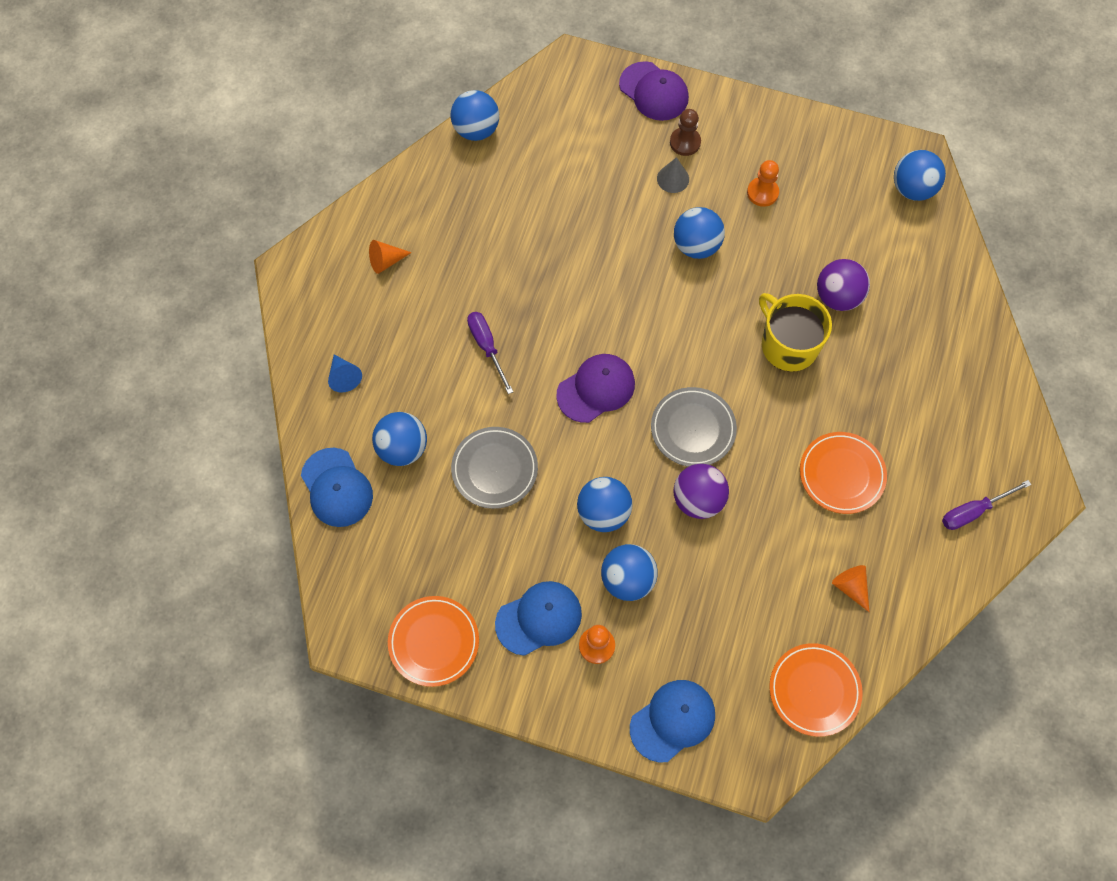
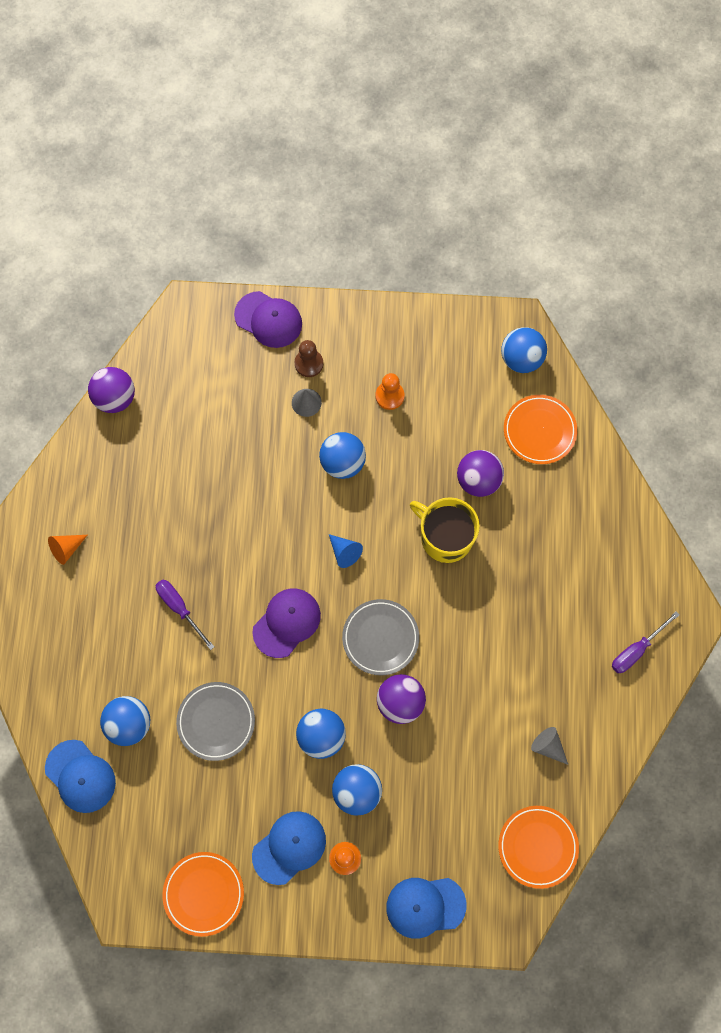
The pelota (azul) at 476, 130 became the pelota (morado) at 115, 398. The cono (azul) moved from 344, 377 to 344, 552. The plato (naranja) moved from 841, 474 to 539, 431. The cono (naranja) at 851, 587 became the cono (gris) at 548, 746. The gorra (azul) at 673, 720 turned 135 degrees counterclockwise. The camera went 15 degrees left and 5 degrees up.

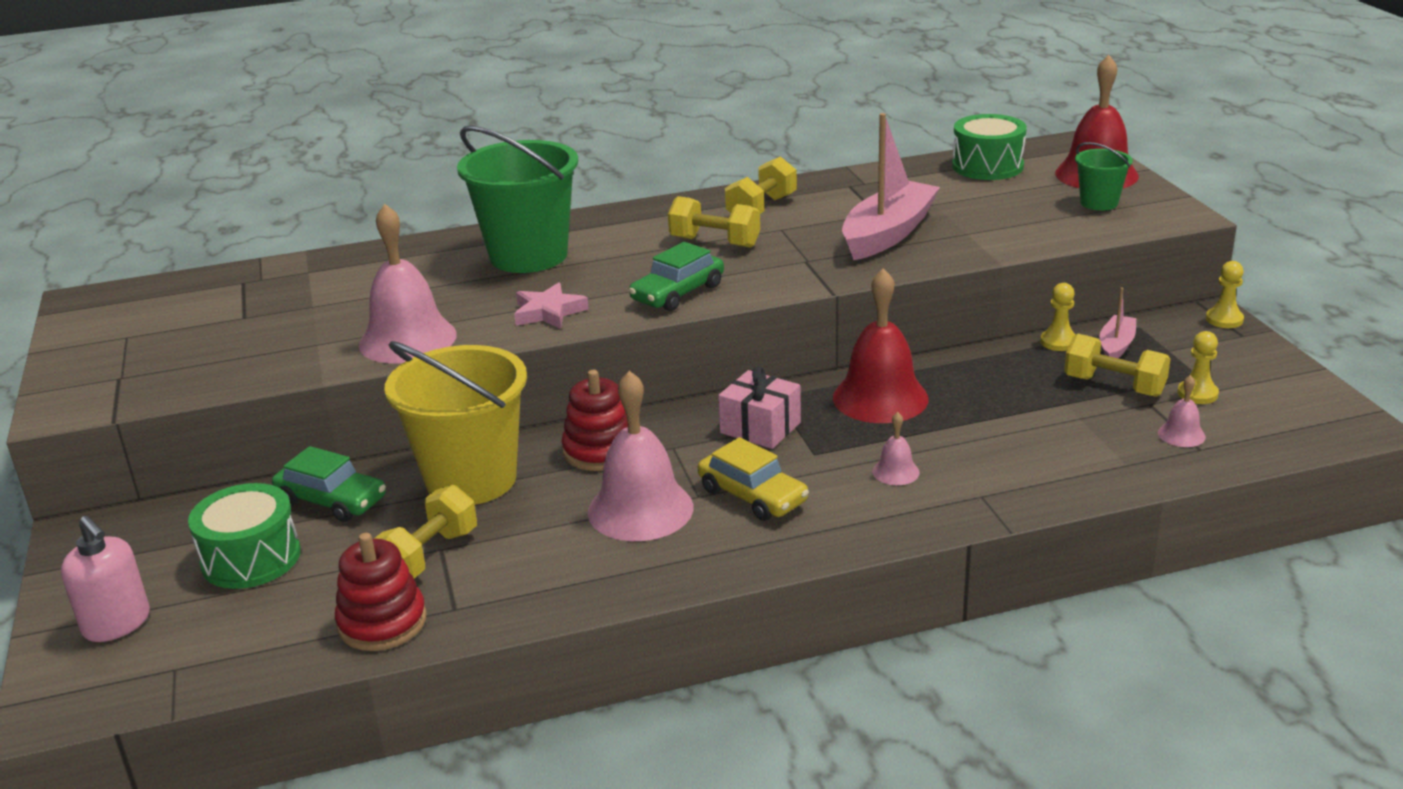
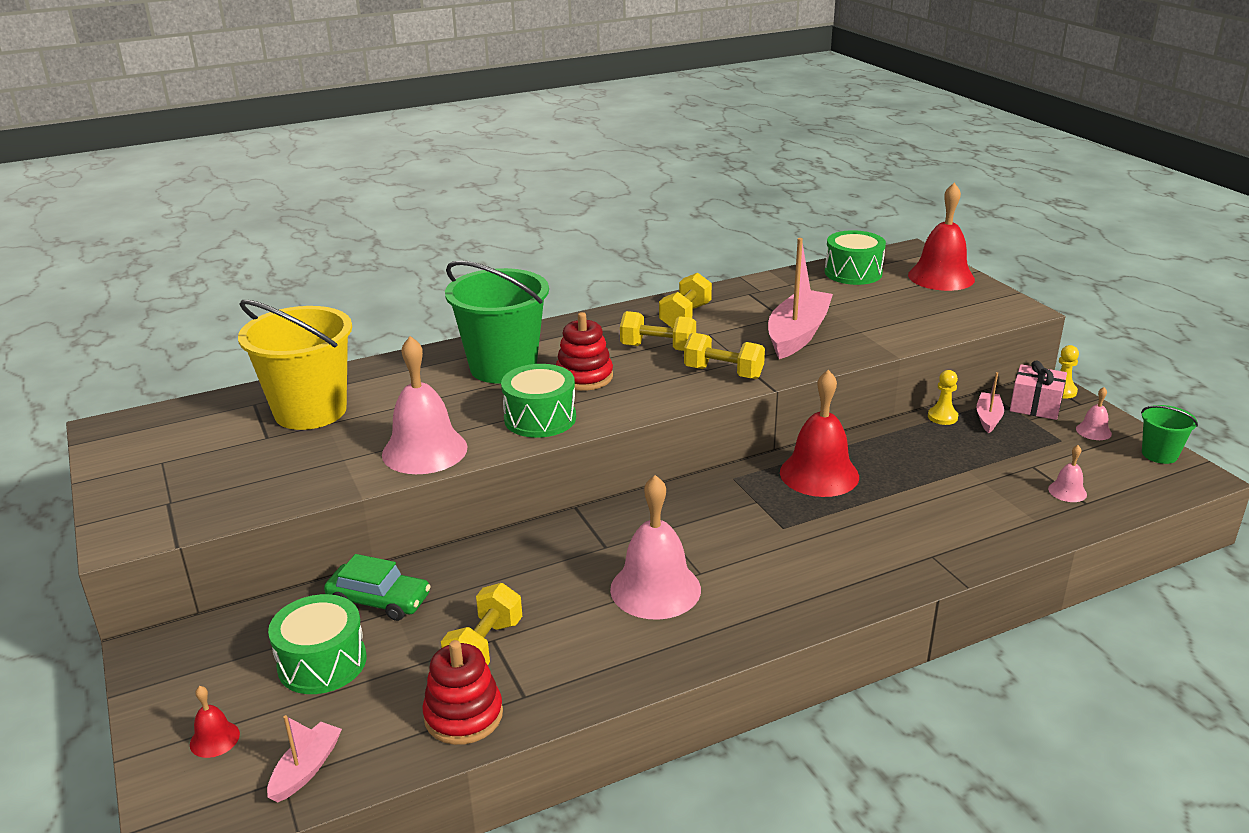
The balde (verde) moved from 1099, 203 to 1159, 454. The coche (verde) at 677, 293 disappeared. The estrella (rosa) at 548, 312 was replaced by the tambor (verde) at 540, 418. The peón (amarillo) at 1197, 394 disappeared. The mancuerna (amarillo) moved from 1114, 386 to 723, 373. The balde (amarillo) moved from 471, 479 to 310, 411. The regalo (rosa) moved from 760, 428 to 1035, 406. The juguete apilable (rojo) moved from 600, 451 to 584, 377. The campana (rosa) moved from 895, 472 to 1093, 431. The coche (amarillo) at 752, 495 disappeared. The dispensador de jabón (rosa) at 117, 624 was replaced by the campana (rojo) at 214, 739. The barco (rosa) at 306, 769 appeared. The camera went 10 degrees left and 0 degrees up.

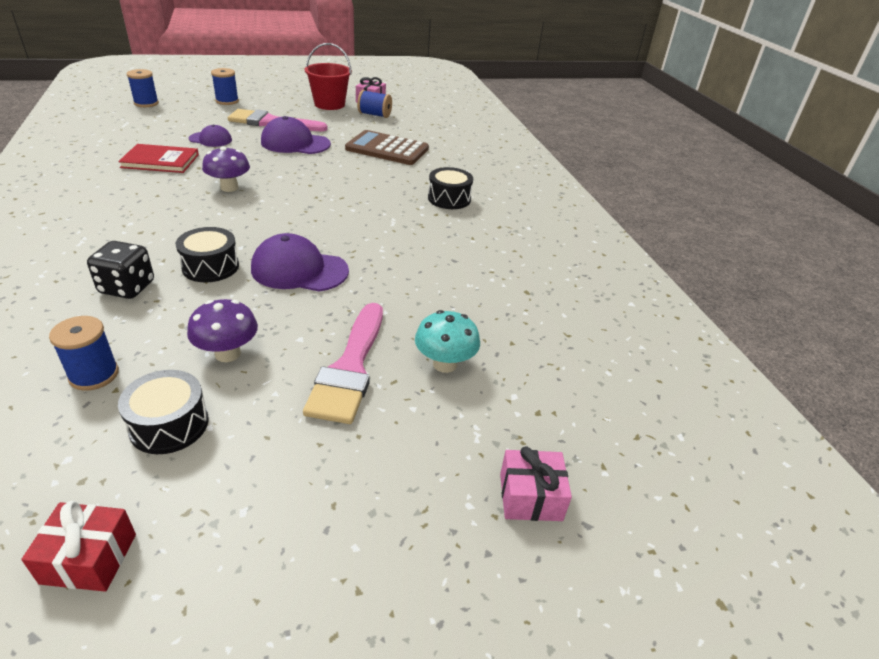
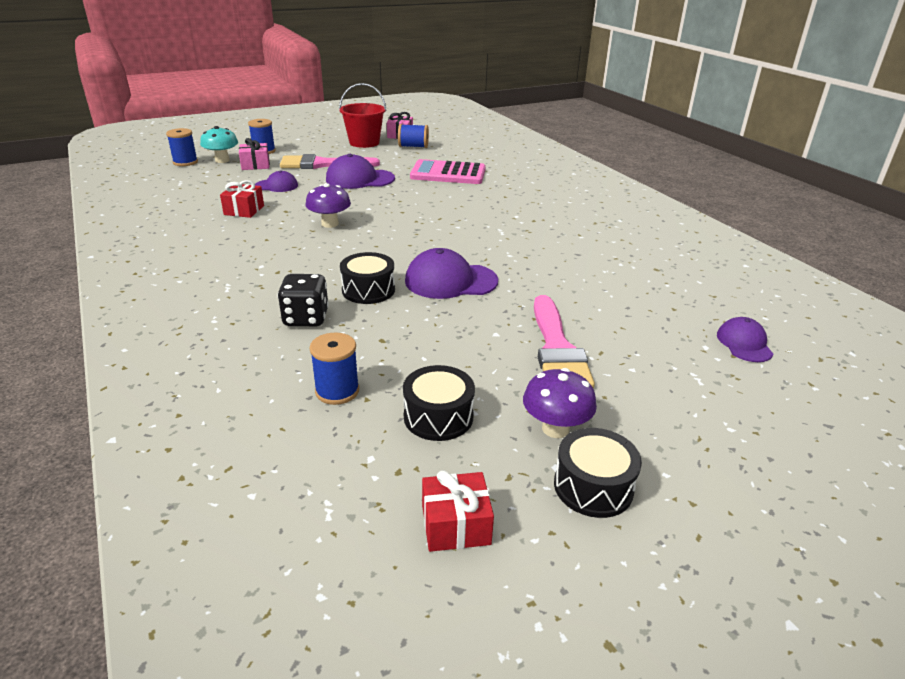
The calculadora (marrón) at 387, 149 became the calculadora (rosa) at 448, 173. The libro (rojo) at 160, 161 was replaced by the regalo (rojo) at 244, 210. The tambor (negro) moved from 449, 199 to 593, 486. The seta (morado) moved from 227, 353 to 555, 428. The seta (turquesa) moved from 445, 364 to 222, 160. The regalo (rosa) moved from 530, 497 to 255, 165. The gorra (morado) at 744, 343 appeared. The camera went 10 degrees left and 5 degrees down.

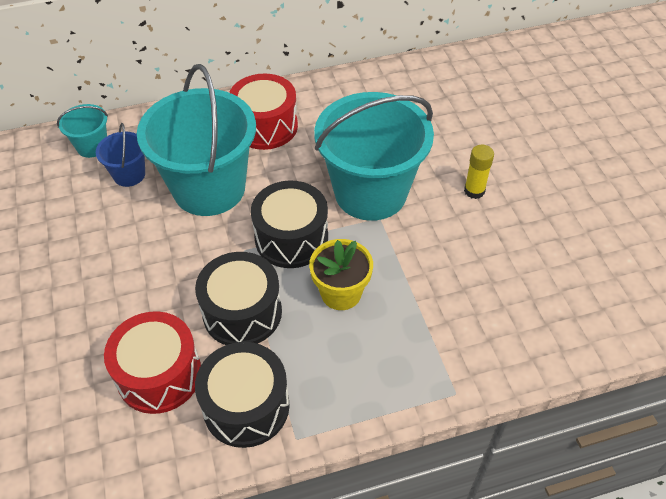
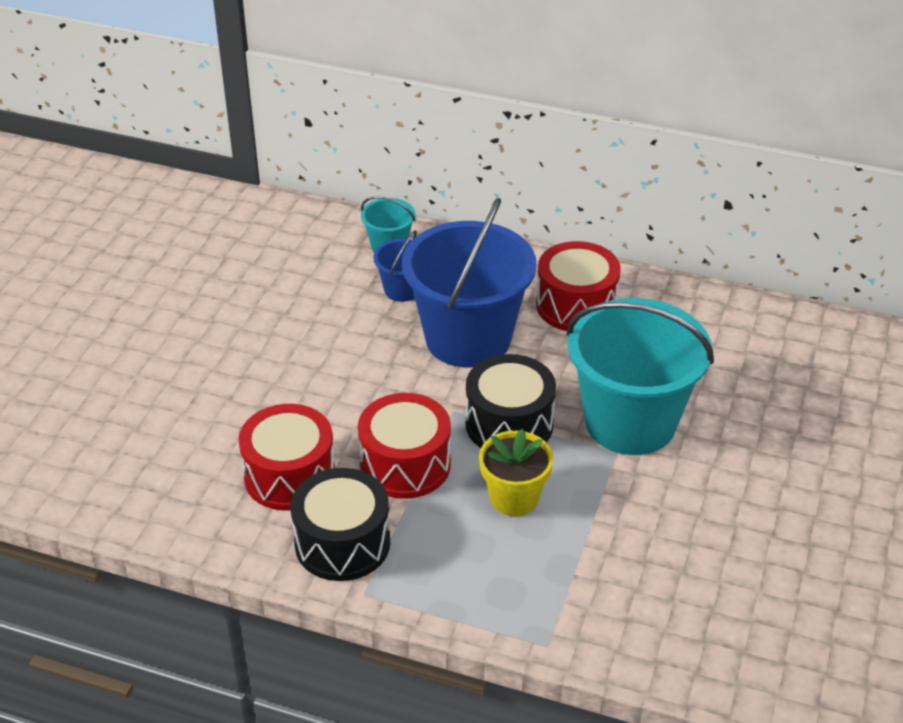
The balde (turquesa) at 209, 188 became the balde (azul) at 468, 338. The barra de pegamento (amarillo) at 474, 191 disappeared. The tambor (negro) at 242, 312 became the tambor (rojo) at 405, 464. The camera went 35 degrees right and 10 degrees down.

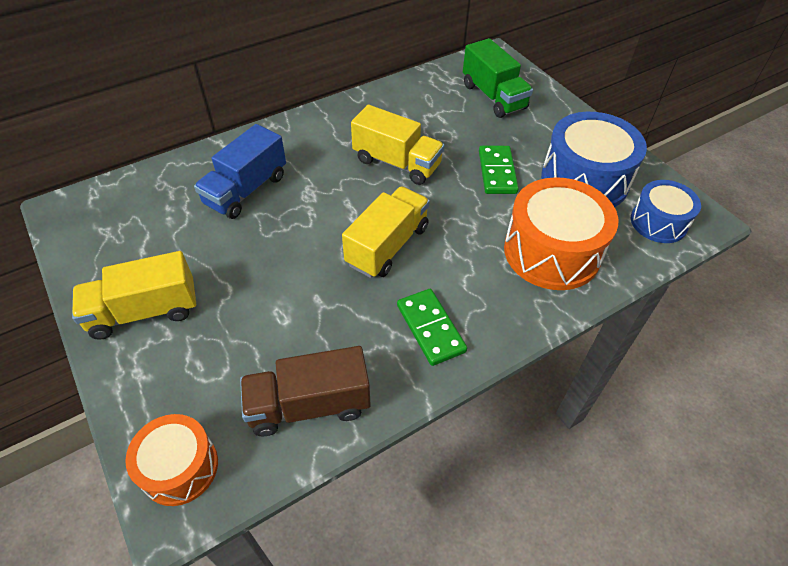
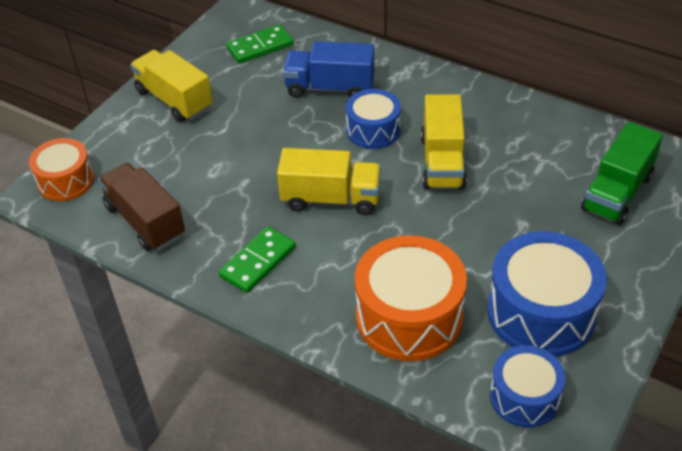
The ficha de dominó (verde) moved from 497, 172 to 260, 47. The tambor (azul) at 373, 130 appeared. The camera went 65 degrees right and 5 degrees down.

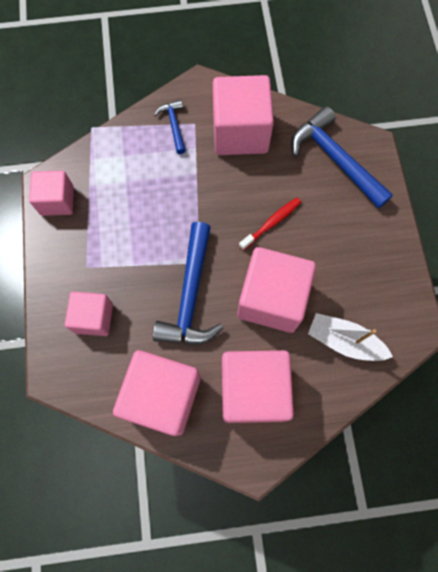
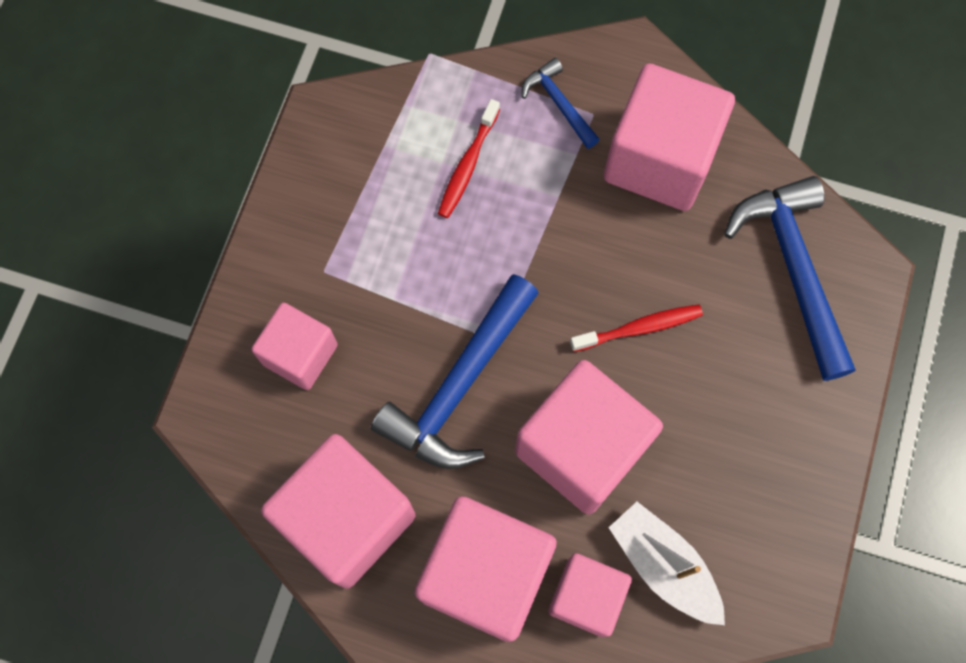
The martillo (azul) at 174, 125 turned 45 degrees counterclockwise. The cubo (rosa) moved from 57, 201 to 586, 597. The cepillo de dientes (rojo) at 467, 165 appeared. The camera went 25 degrees right and 0 degrees up.

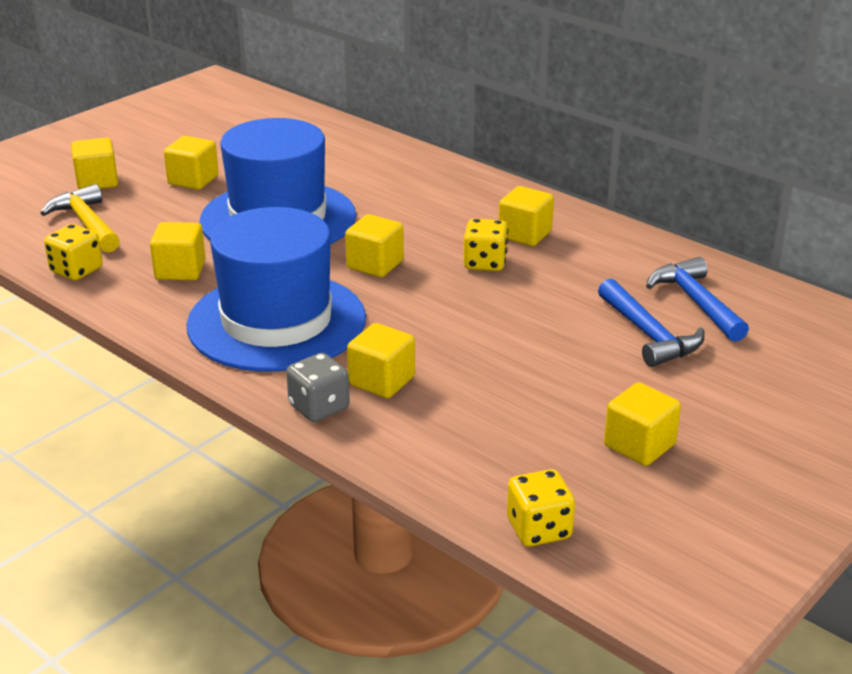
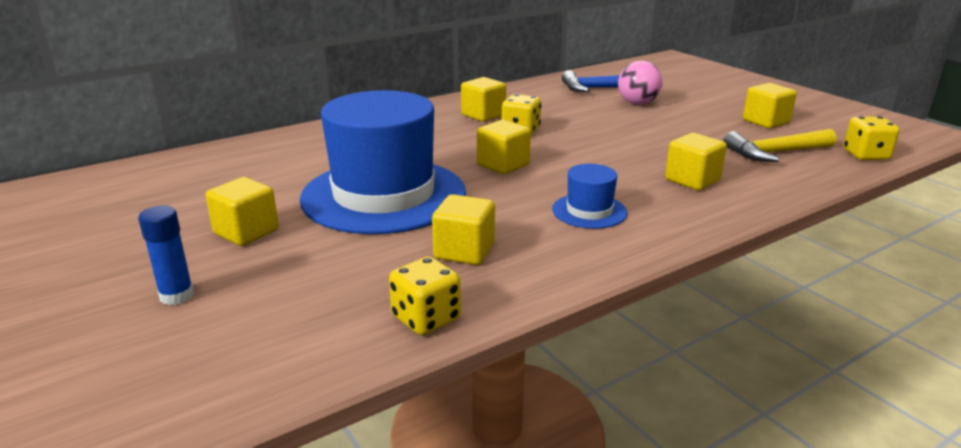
The cubo (amarillo) at 97, 182 was replaced by the barra de pegamento (azul) at 177, 296. The martillo (amarillo) moved from 86, 223 to 775, 153. The sombrero (azul) at 276, 322 changed to 0.43 times the size. The martillo (azul) at 649, 335 was replaced by the pelota (rosa) at 637, 103. The dado (gris) at 319, 407 disappeared. The camera went 75 degrees left and 5 degrees down.

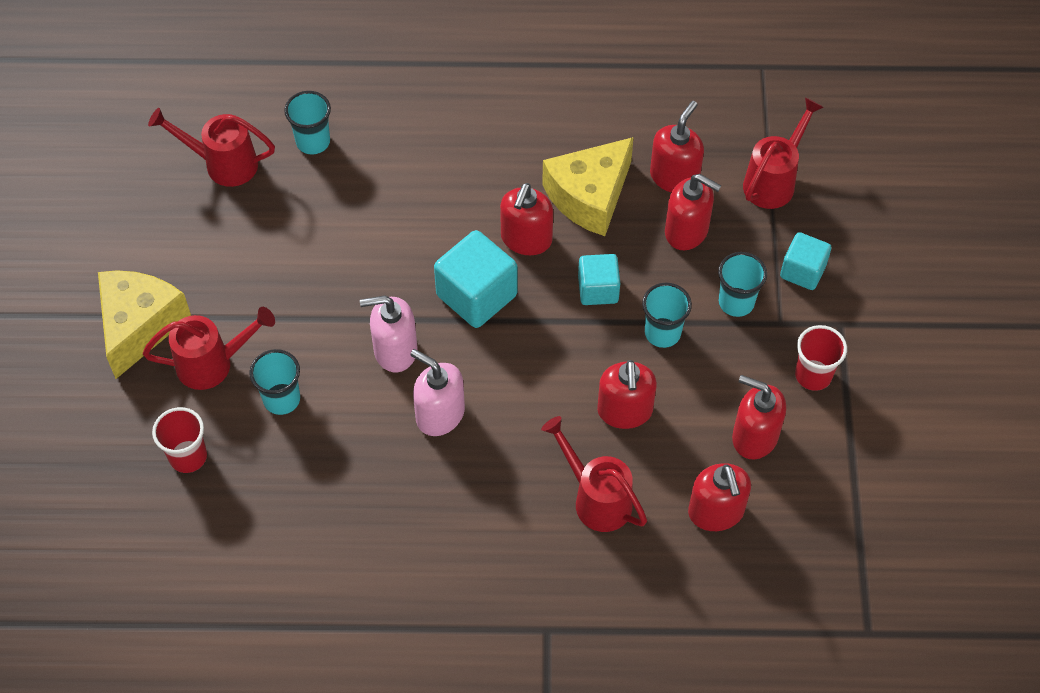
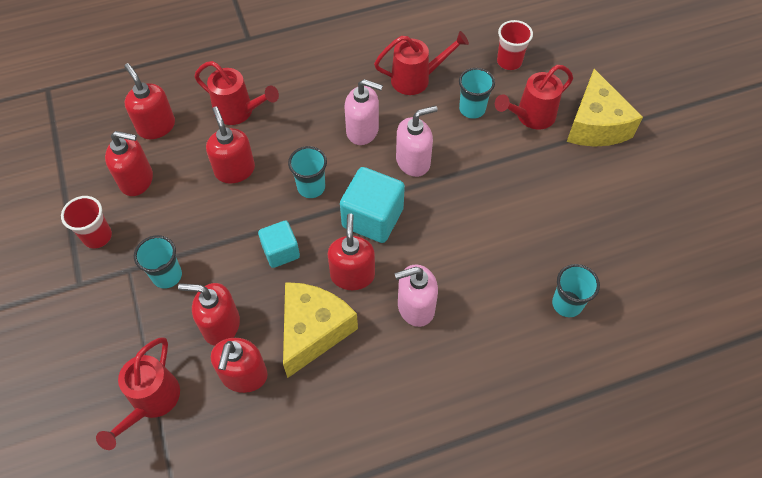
The regadera (rojo) moved from 223, 164 to 416, 79. The cubo (turquesa) at 802, 271 disappeared. The vaso (turquesa) moved from 662, 333 to 311, 187. The dispensador de jabón (rosa) at 415, 307 appeared. The camera went 160 degrees right and 0 degrees up.

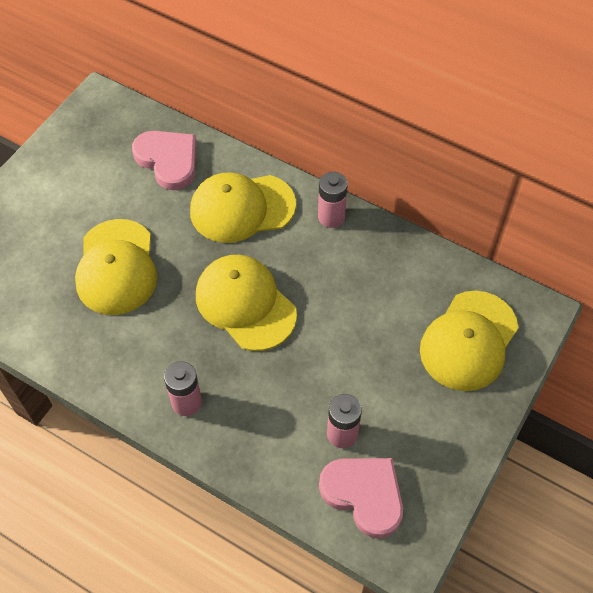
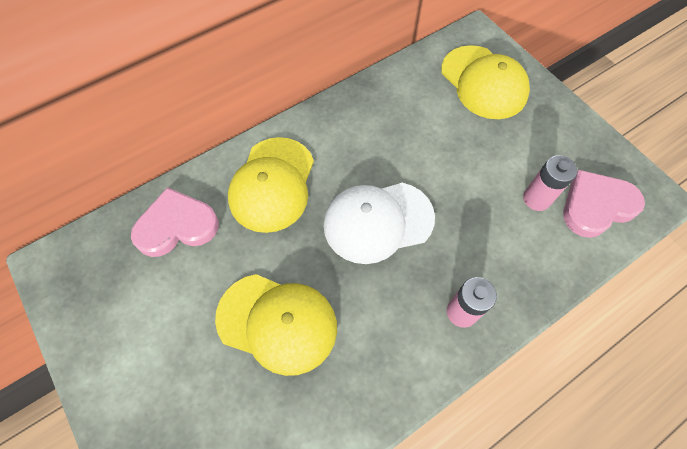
The pila (rosa) at 331, 217 disappeared. The gorra (amarillo) at 245, 304 became the gorra (blanco) at 378, 221. The camera went 65 degrees left and 5 degrees up.

